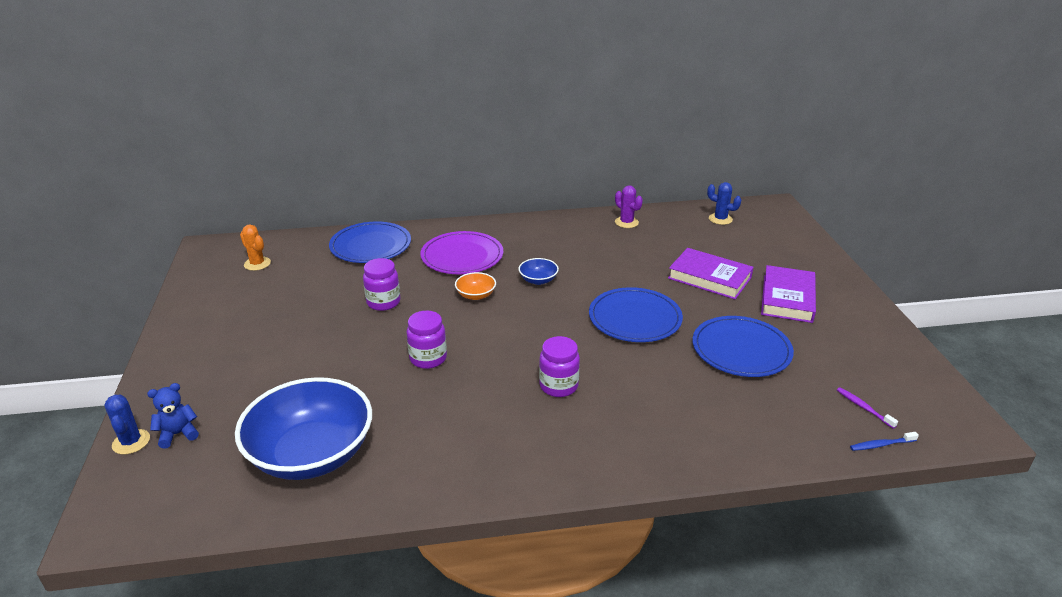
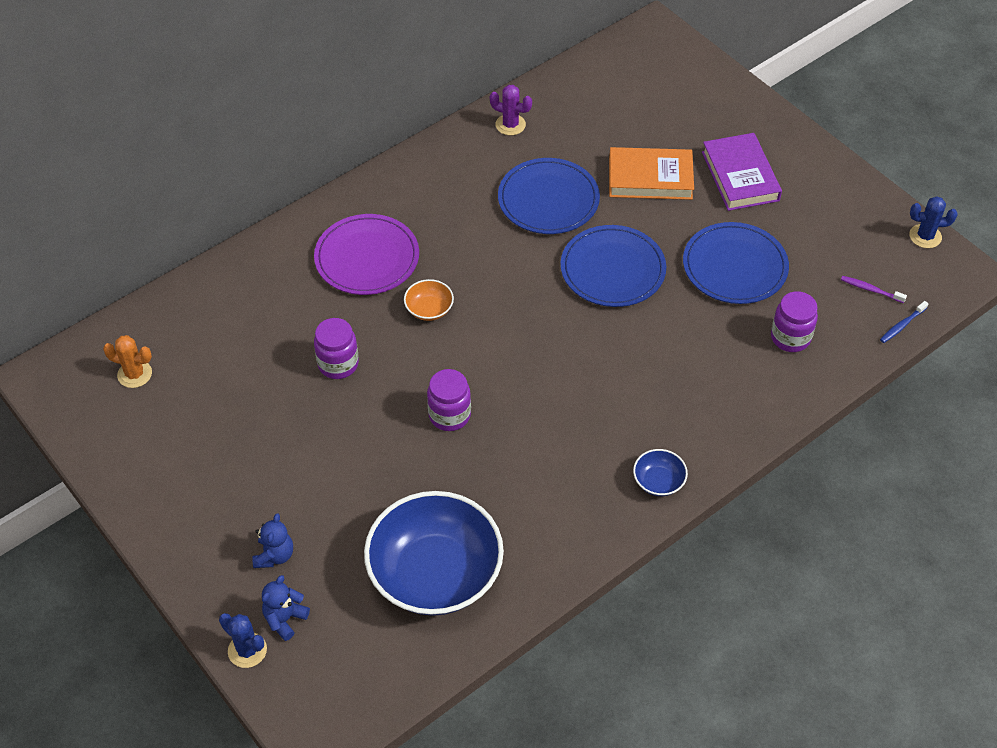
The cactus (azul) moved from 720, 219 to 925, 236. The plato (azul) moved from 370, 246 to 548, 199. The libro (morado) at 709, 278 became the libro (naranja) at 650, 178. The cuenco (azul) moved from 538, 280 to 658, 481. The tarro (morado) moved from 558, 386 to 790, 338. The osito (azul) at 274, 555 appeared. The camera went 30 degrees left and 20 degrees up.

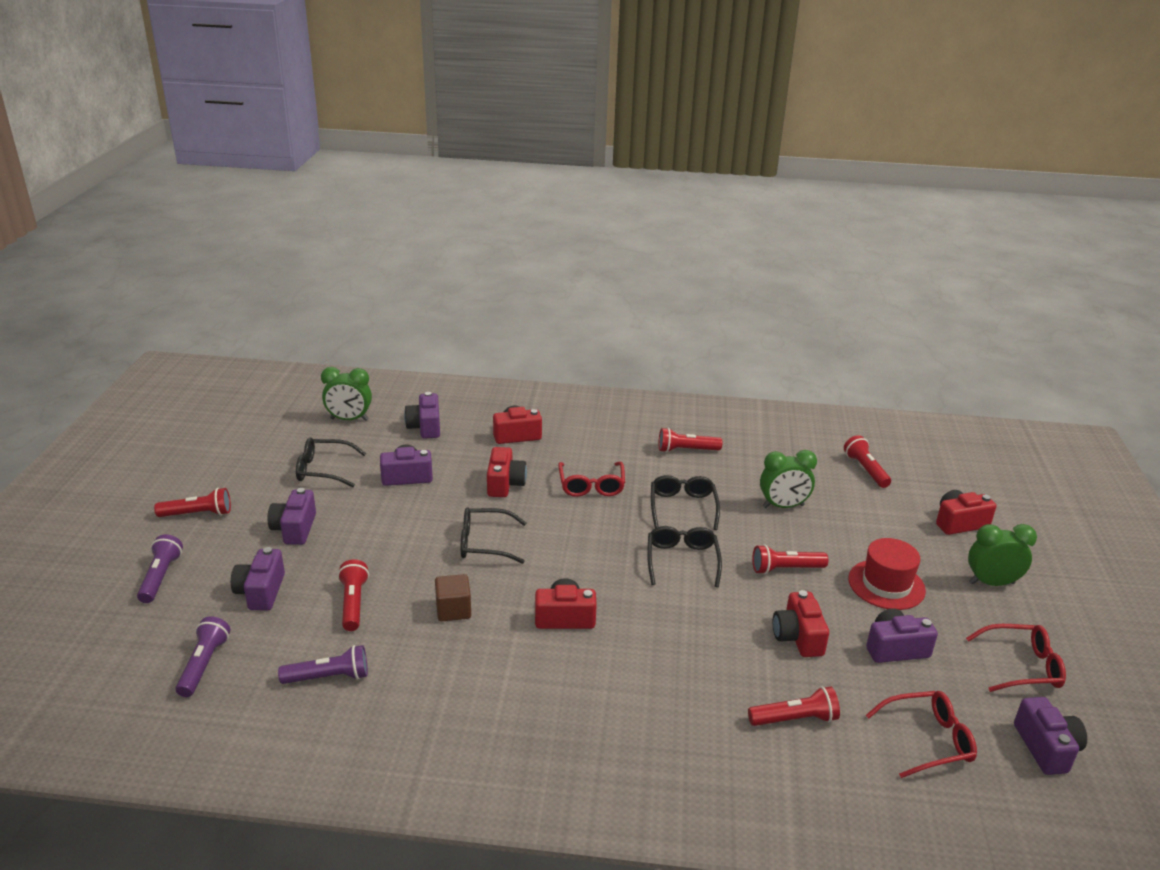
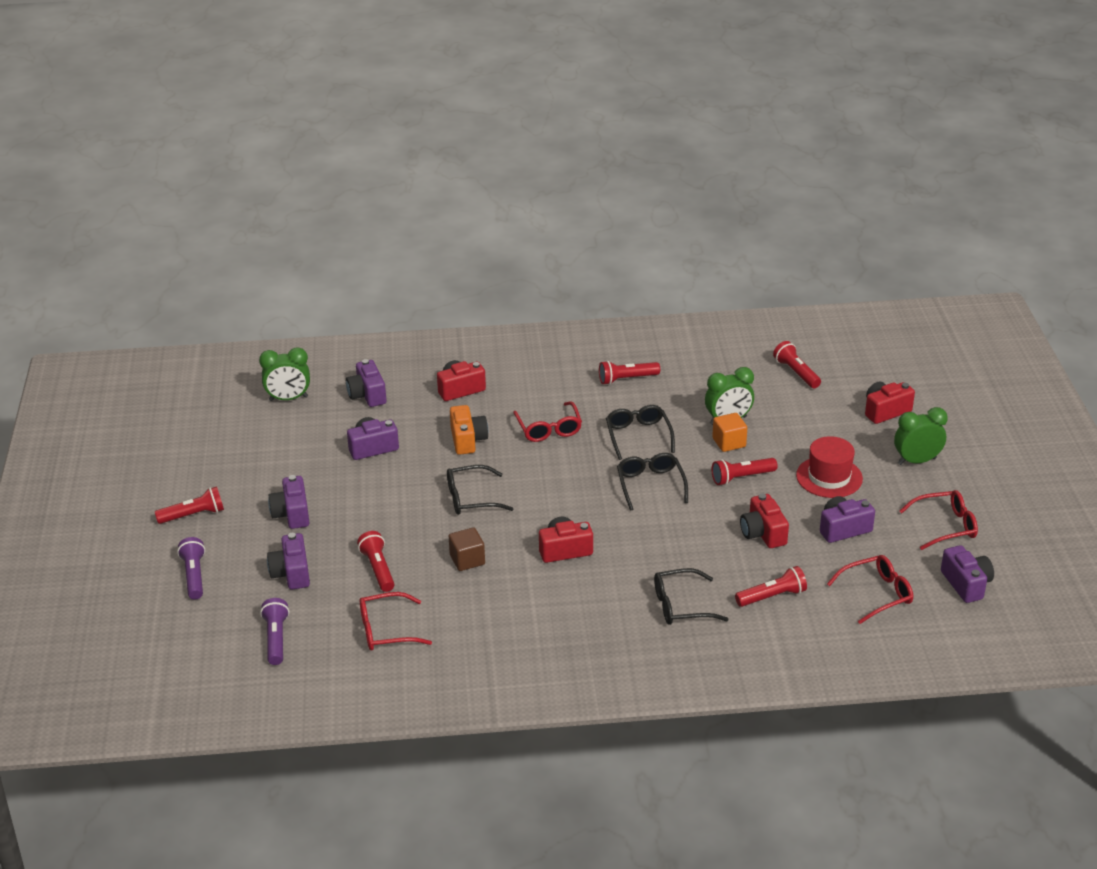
The gafas (negro) moved from 324, 470 to 681, 605. The cámara (rojo) at 505, 484 became the cámara (naranja) at 467, 440. The lámpara de mano (morado) at 329, 677 was replaced by the gafas (rojo) at 386, 630. The cubo (naranja) at 729, 442 appeared. The camera went 10 degrees left and 5 degrees up.

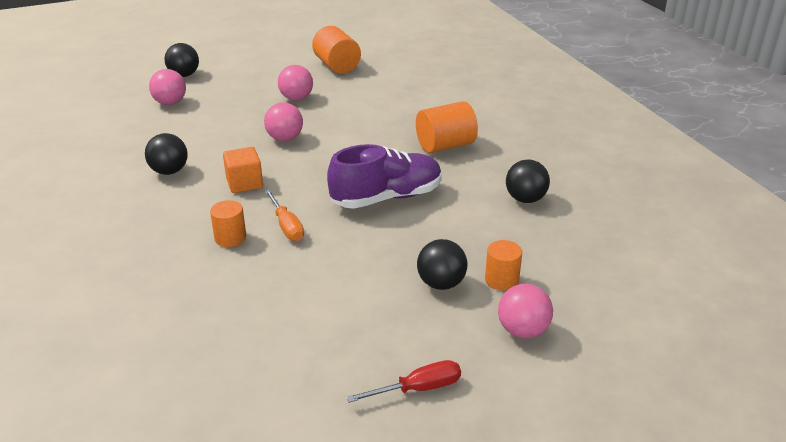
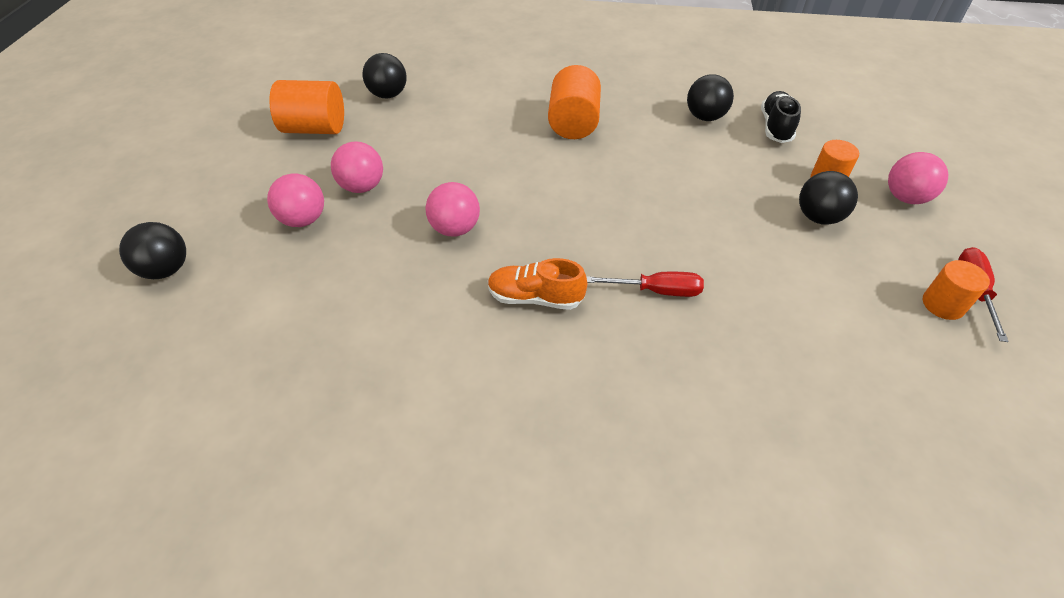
The pelota (rosa) moved from 170, 103 to 303, 220. The pelota (negro) moved from 169, 171 to 388, 95. The zapato (morado) at 386, 198 disappeared. The cubo (naranja) at 244, 183 was replaced by the zapato (naranja) at 535, 298. The destornillador (naranja) at 286, 226 became the destornillador (rojo) at 657, 291. The cilindro (naranja) moved from 230, 238 to 943, 304. The zapato (negro) at 776, 127 appeared. The camera went 60 degrees left and 15 degrees up.

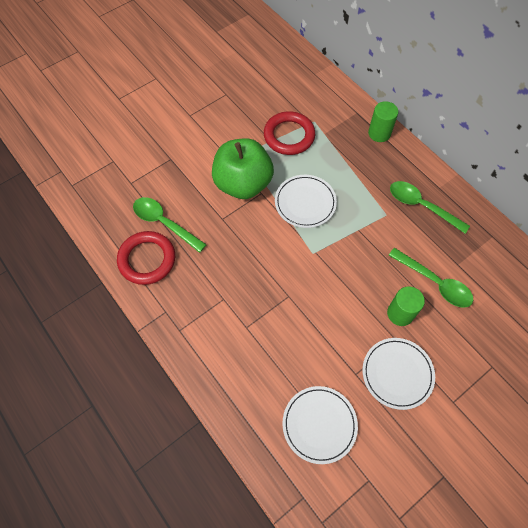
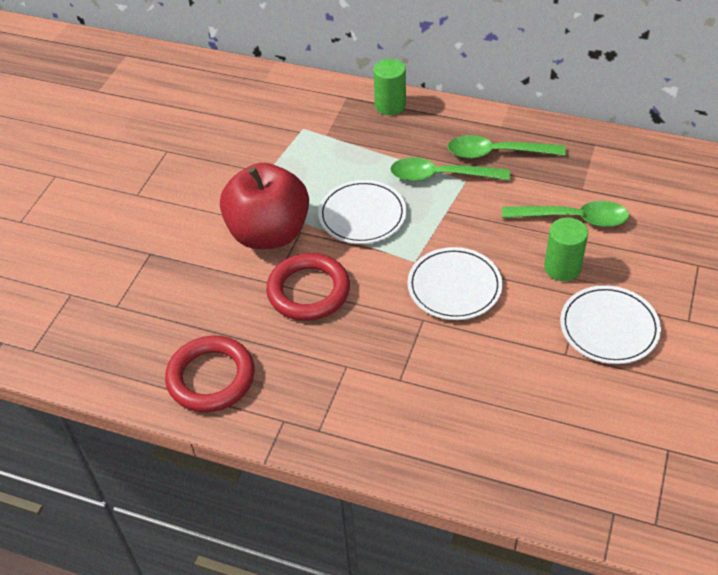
The anillo (rojo) moved from 289, 136 to 308, 291. The manzana (verde) at 243, 184 became the manzana (rojo) at 269, 233. The cuchara (verde) moved from 164, 223 to 441, 176. The plato (blanco) moved from 319, 424 to 454, 286. The camera went 30 degrees left and 15 degrees down.

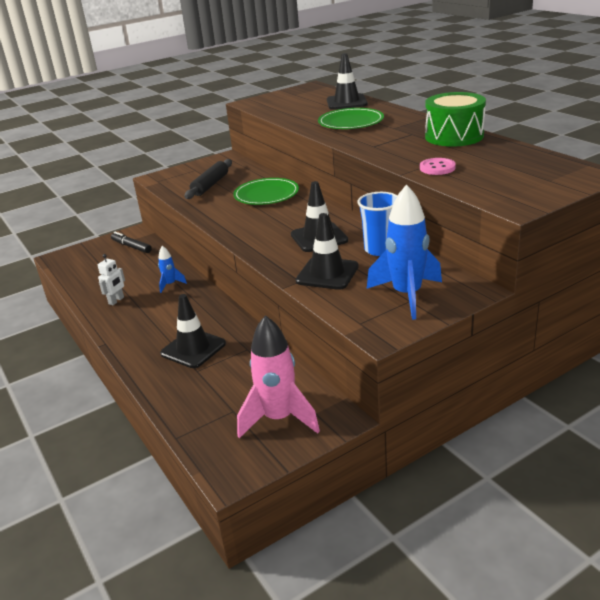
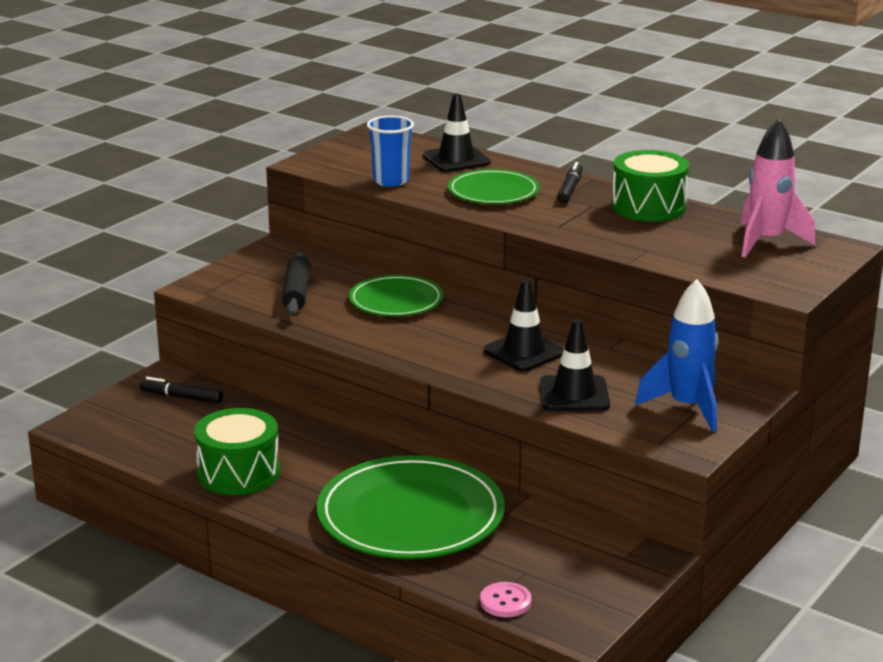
The botón (rosa) moved from 437, 168 to 505, 602. The vaso (azul) moved from 380, 249 to 391, 181. The cohete (azul) at 170, 284 disappeared. The robot (blanco) at 116, 301 was replaced by the tambor (verde) at 238, 473. The cono de tráfico (negro) at 193, 349 was replaced by the plato (verde) at 410, 515. The cohete (rosa) moved from 279, 419 to 767, 242. The rotulador (negro) at 570, 189 appeared. The camera went 25 degrees left and 5 degrees down.

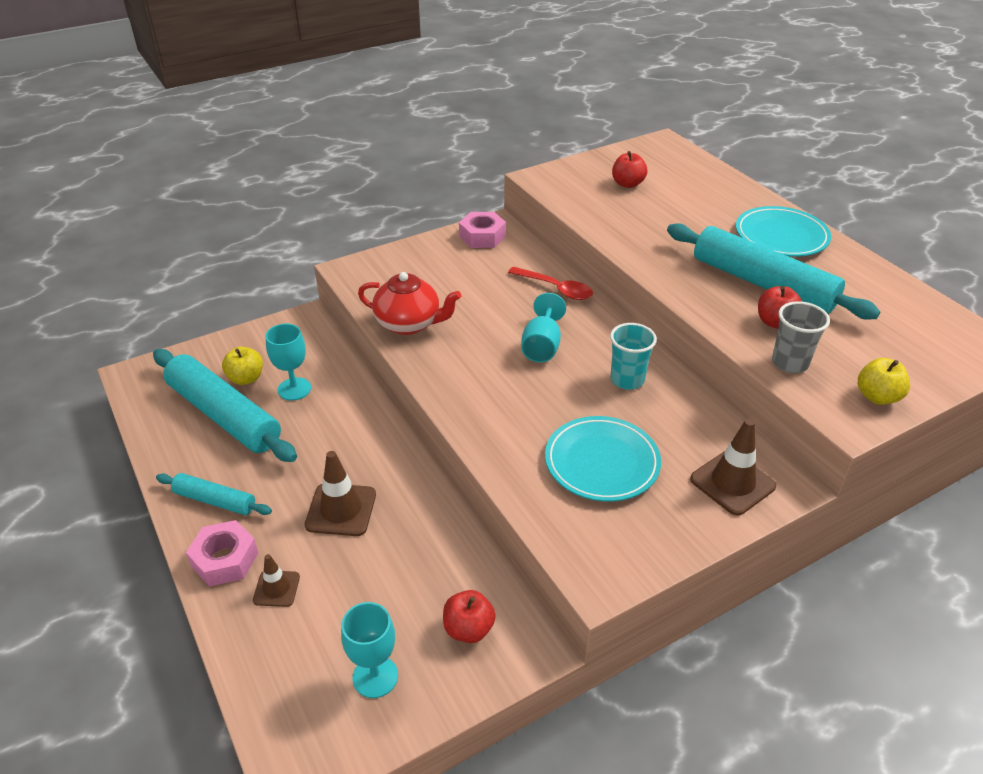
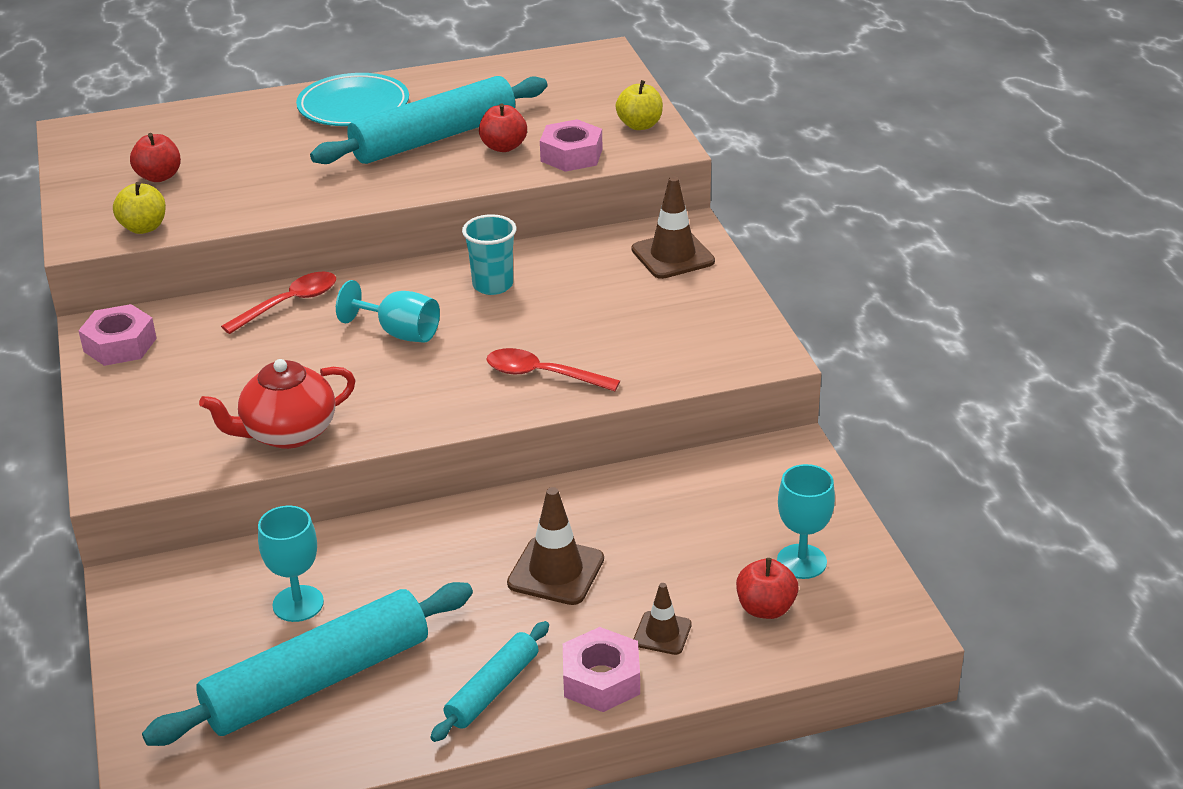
The tetera (rojo) at 409, 324 turned 150 degrees counterclockwise. The vaso (gris) at 789, 363 was replaced by the tuerca (rosa) at 571, 155. The manzana (amarillo) moved from 246, 378 to 144, 227. The plato (turquesa) at 602, 462 disappeared. The manzana (rojo) moved from 468, 629 to 765, 608. The cuchara (rojo) at 542, 375 appeared. The camera went 75 degrees left and 5 degrees down.

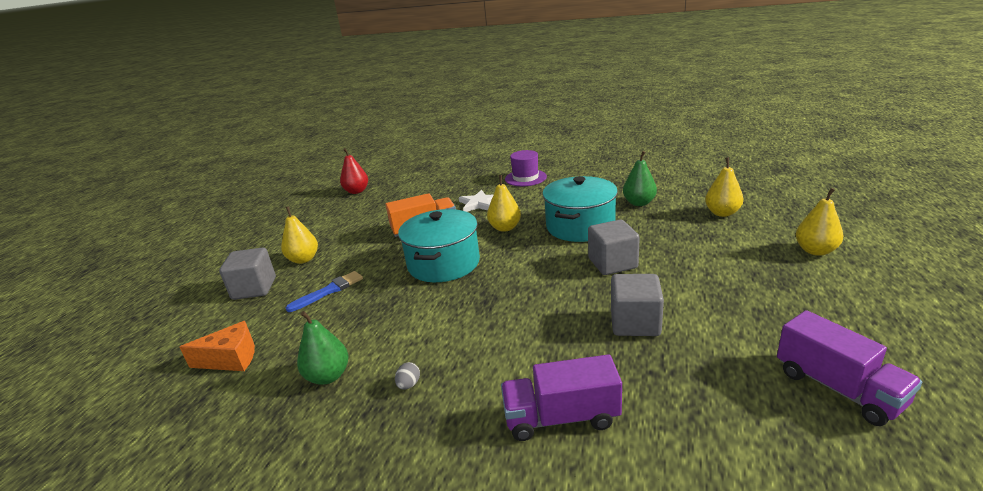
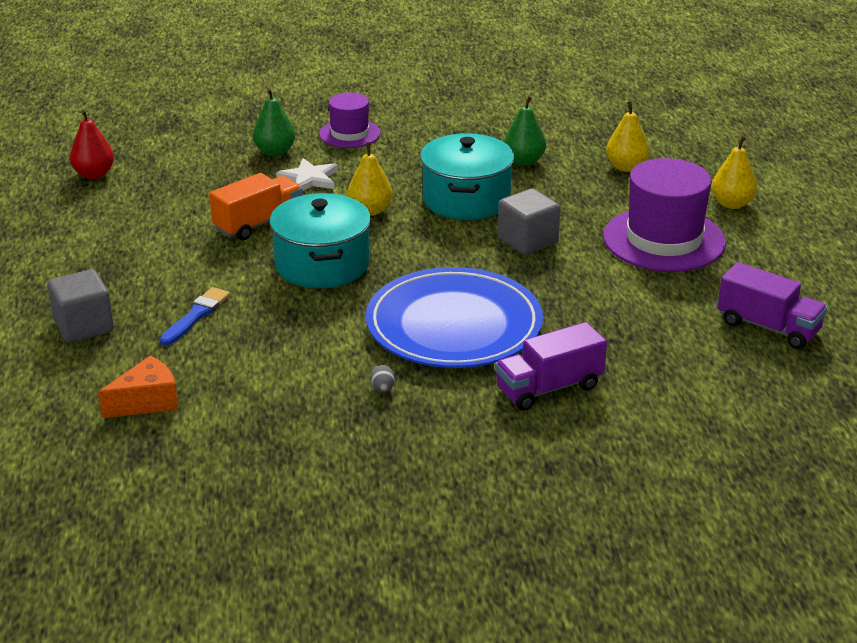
The pera (amarillo) at 303, 259 disappeared. The cubo (gris) at 635, 323 disappeared. The pera (verde) moved from 328, 376 to 275, 152. The sombrero (morado) at 664, 240 appeared. The plato (azul) at 454, 326 appeared. The camera went 25 degrees left and 5 degrees up.

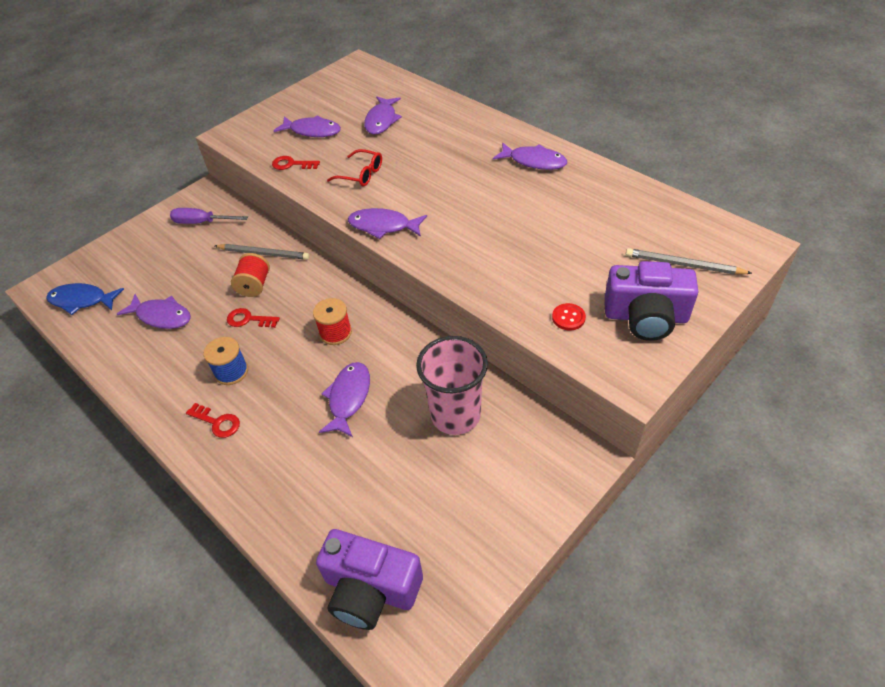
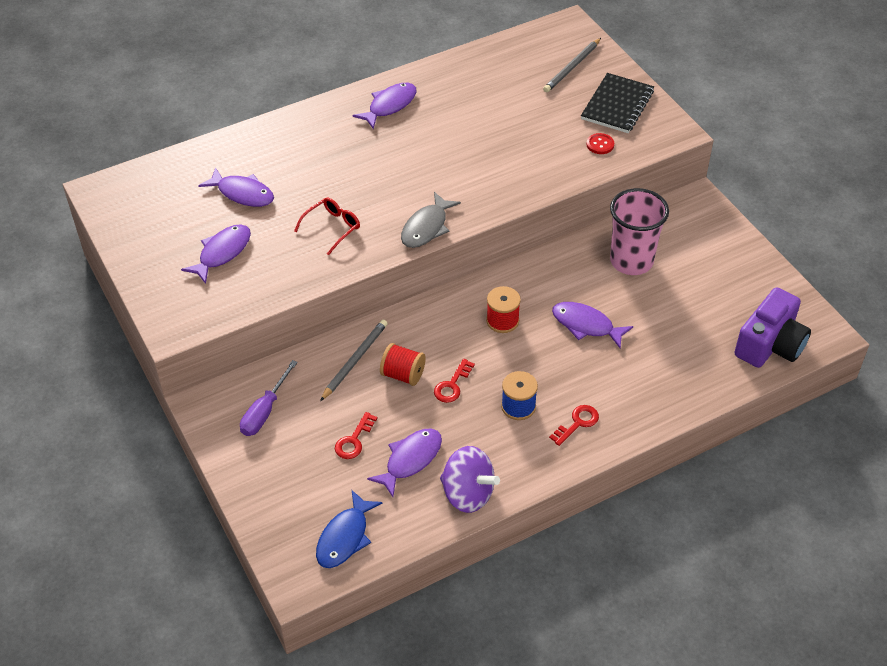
The llave (rojo) moved from 292, 164 to 354, 440. The pez (morado) at 383, 226 became the pez (gris) at 426, 227. The cámara (morado) at 645, 317 was replaced by the cuaderno (negro) at 617, 105. The peonza (morado) at 468, 494 appeared. The camera went 75 degrees left and 0 degrees up.

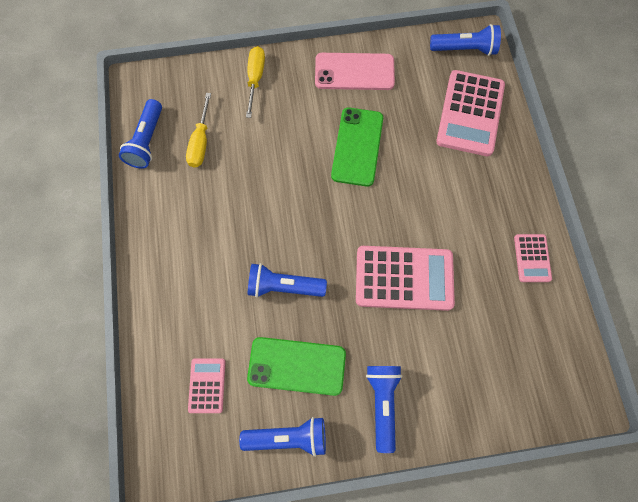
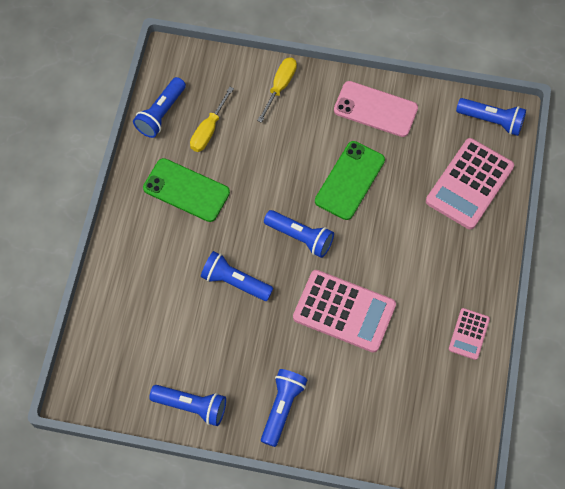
The móvil (verde) moved from 297, 366 to 186, 190. The calculadora (rosa) at 207, 385 disappeared. The lámpara de mano (azul) at 300, 237 appeared. The camera went 20 degrees right and 5 degrees down.

